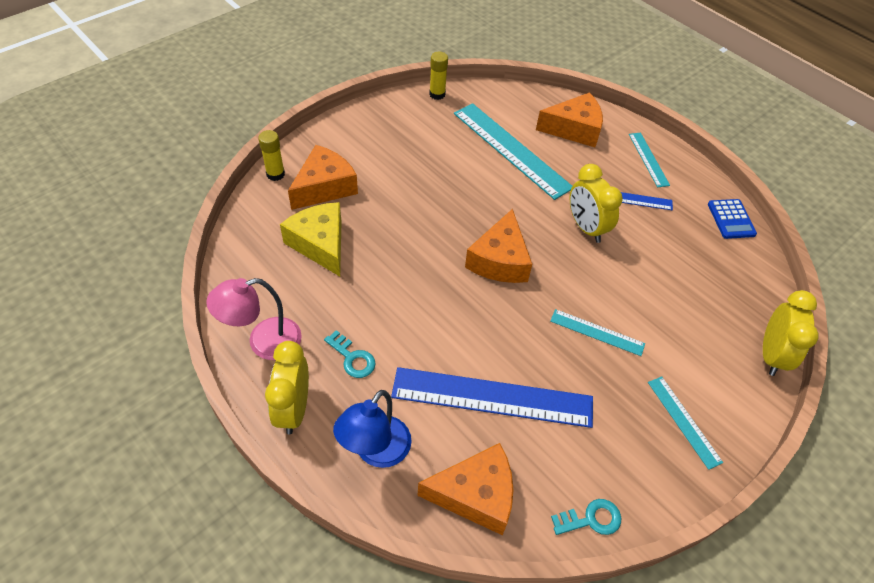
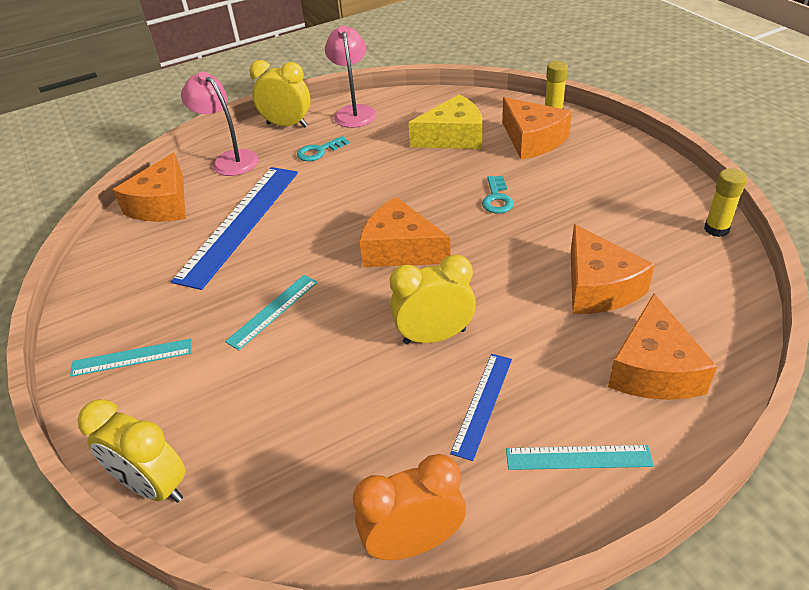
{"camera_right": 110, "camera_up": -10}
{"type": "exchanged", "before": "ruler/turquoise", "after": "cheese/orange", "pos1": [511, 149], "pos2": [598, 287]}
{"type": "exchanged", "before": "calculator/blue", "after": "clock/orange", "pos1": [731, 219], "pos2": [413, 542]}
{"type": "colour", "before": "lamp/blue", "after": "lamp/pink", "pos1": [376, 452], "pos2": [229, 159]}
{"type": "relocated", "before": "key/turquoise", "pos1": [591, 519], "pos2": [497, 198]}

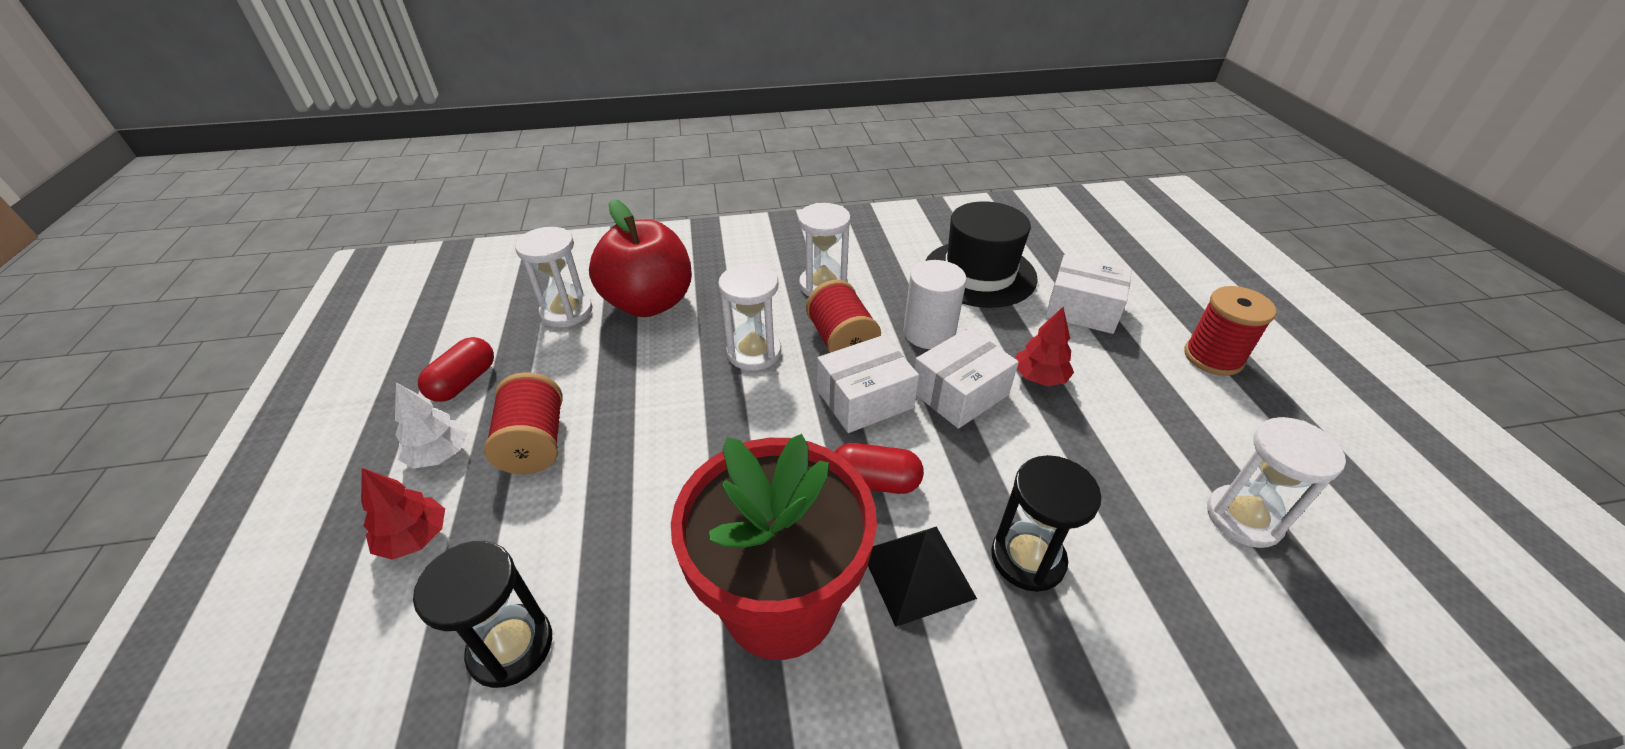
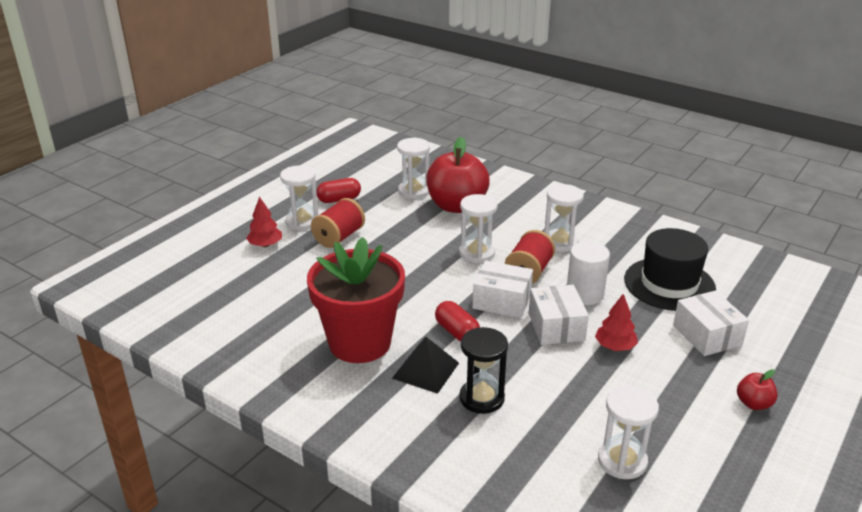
{"camera_right": 45, "camera_up": -10}
{"type": "exchanged", "before": "spool/red", "after": "apple/red", "pos1": [1213, 357], "pos2": [753, 403]}
{"type": "spun", "before": "box/white", "pos1": [959, 393], "pos2": [556, 326], "turn": 75}
{"type": "exchanged", "before": "tree/white", "after": "hourglass/white", "pos1": [440, 454], "pos2": [302, 222]}
{"type": "missing", "before": "hourglass/black", "pos1": [511, 647]}

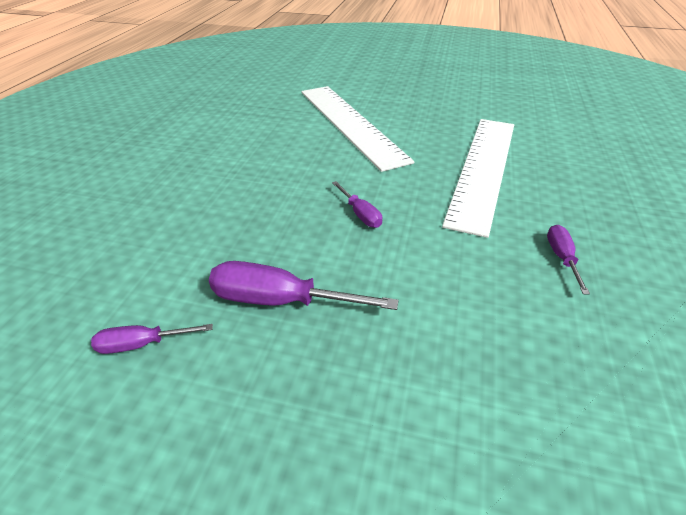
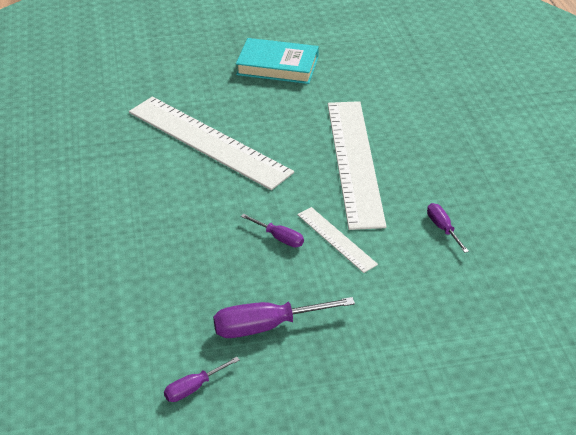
{"camera_right": -25, "camera_up": 0}
{"type": "appeared", "after": "book/turquoise", "pos2": [277, 66]}
{"type": "appeared", "after": "ruler/white", "pos2": [336, 239]}

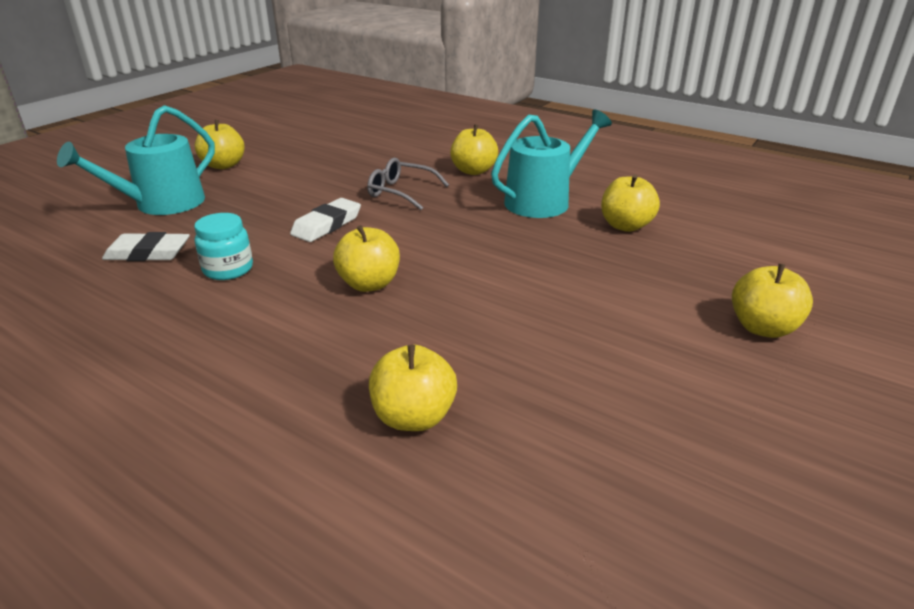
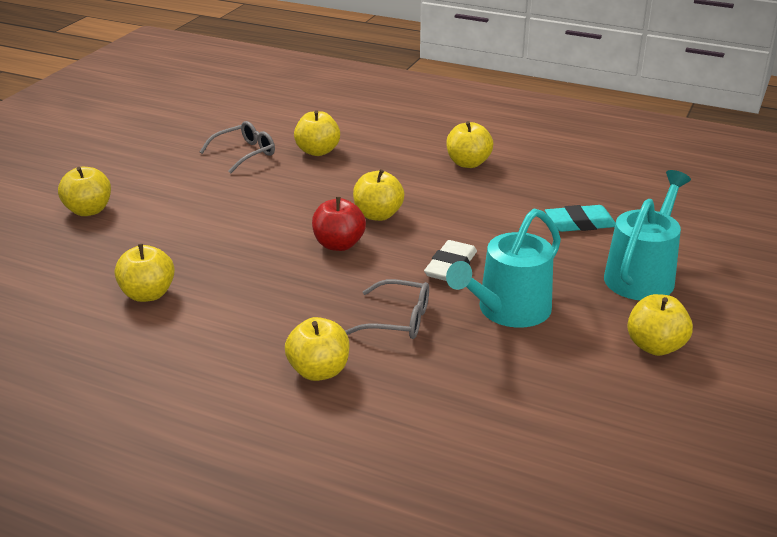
{"camera_right": 170, "camera_up": 0}
{"type": "relocated", "before": "watering can/turquoise", "pos1": [543, 201], "pos2": [508, 310]}
{"type": "missing", "before": "jar/turquoise", "pos1": [228, 269]}
{"type": "colour", "before": "eraser/white", "after": "eraser/turquoise", "pos1": [148, 253], "pos2": [580, 223]}
{"type": "appeared", "after": "glasses/grey", "pos2": [244, 153]}
{"type": "appeared", "after": "apple/yellow", "pos2": [468, 163]}
{"type": "appeared", "after": "apple/red", "pos2": [339, 245]}

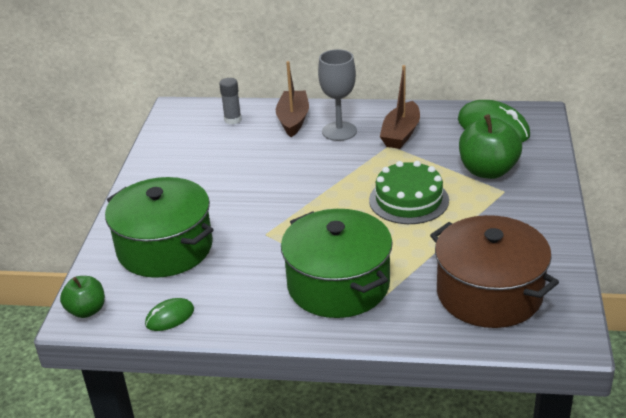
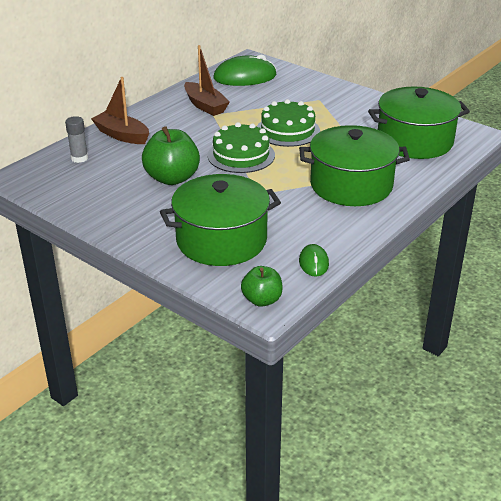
{"camera_right": -60, "camera_up": 0}
{"type": "missing", "before": "goblet/grey", "pos1": [339, 131]}
{"type": "relocated", "before": "apple/green", "pos1": [488, 171], "pos2": [172, 178]}
{"type": "colour", "before": "pot/brown", "after": "pot/green", "pos1": [489, 293], "pos2": [414, 141]}
{"type": "appeared", "after": "cake/green", "pos2": [241, 155]}

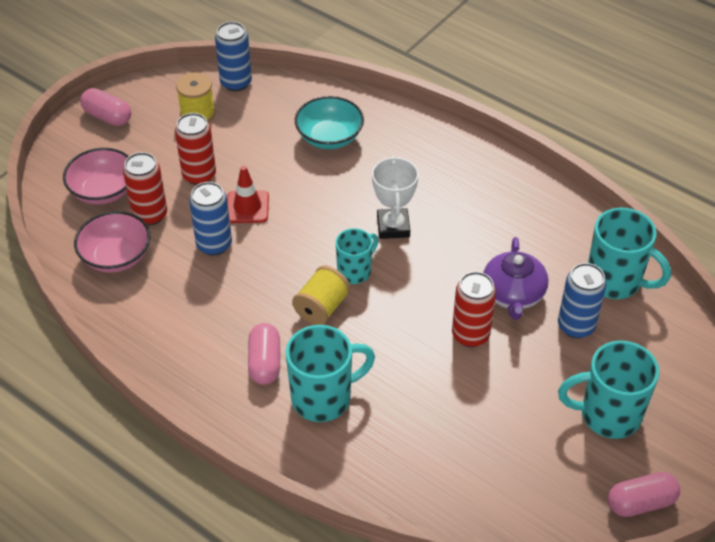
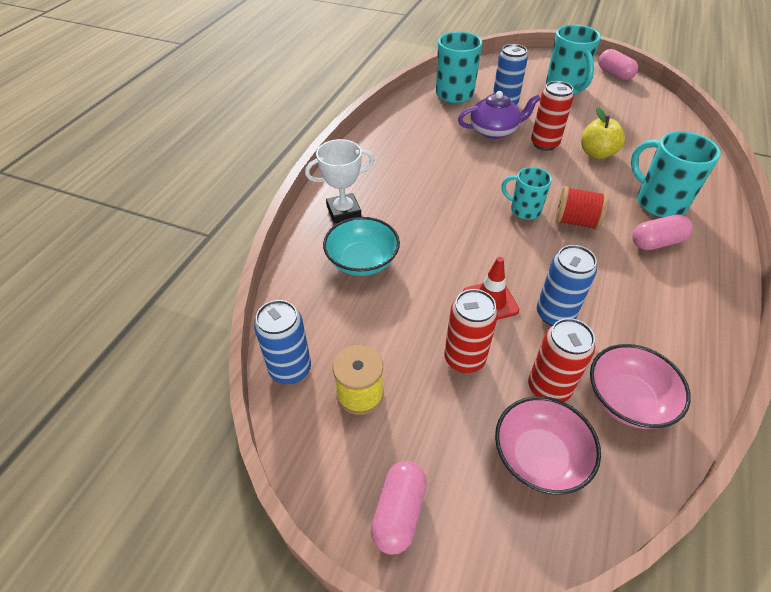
{"camera_right": -105, "camera_up": 0}
{"type": "relocated", "before": "trophy/white", "pos1": [393, 227], "pos2": [343, 211]}
{"type": "colour", "before": "spool/yellow", "after": "spool/red", "pos1": [321, 308], "pos2": [576, 221]}
{"type": "appeared", "after": "apple/yellow", "pos2": [597, 153]}

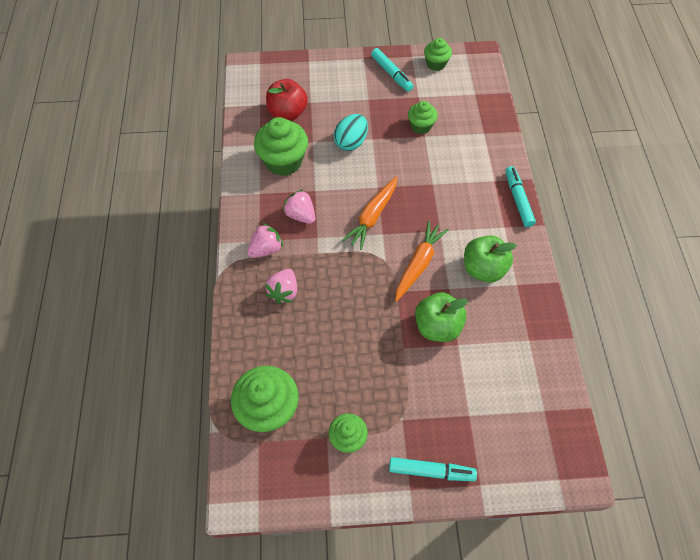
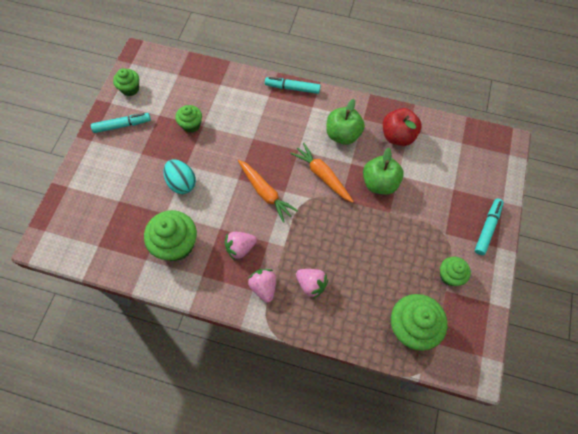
{"camera_right": -70, "camera_up": 5}
{"type": "relocated", "before": "apple/red", "pos1": [287, 113], "pos2": [398, 136]}

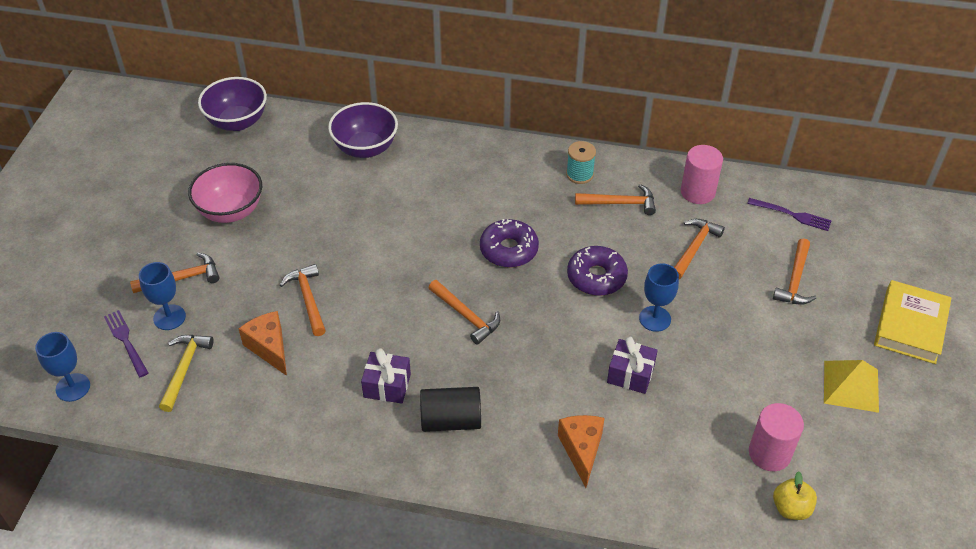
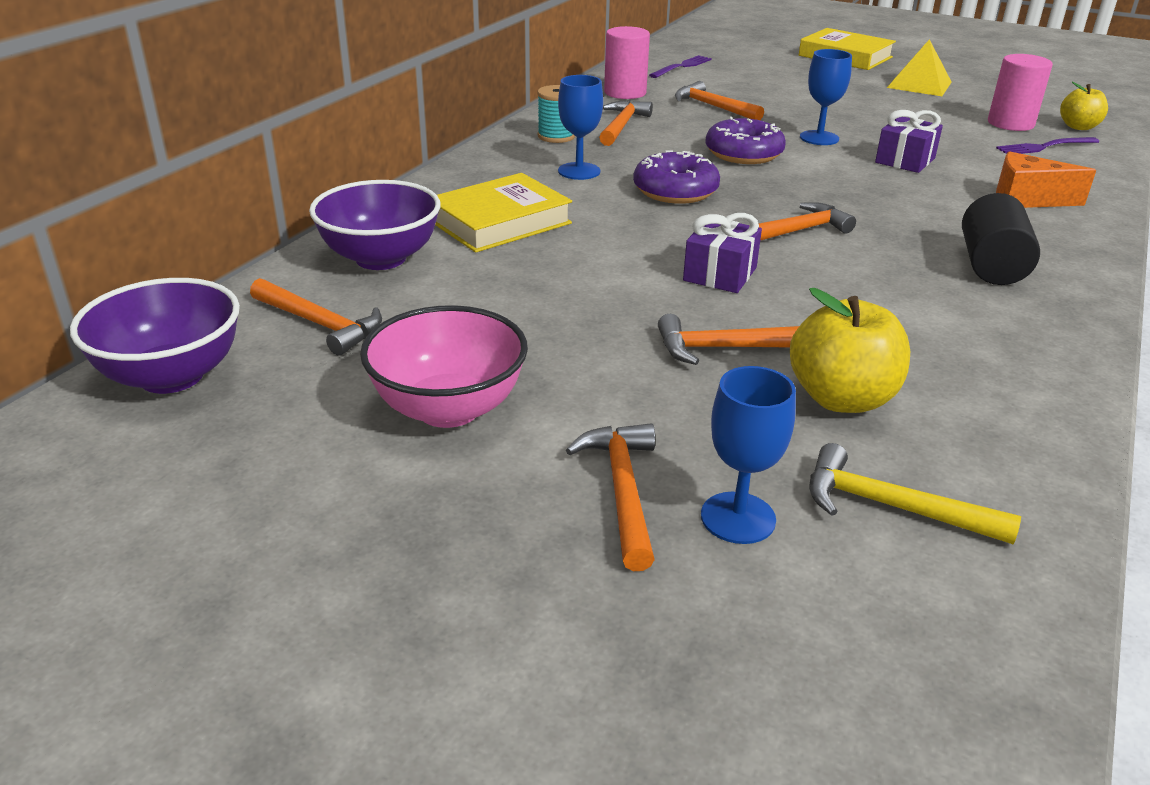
{"camera_right": -75, "camera_up": -15}
{"type": "relocated", "before": "hammer/orange", "pos1": [795, 280], "pos2": [320, 324]}
{"type": "relocated", "before": "fork/purple", "pos1": [125, 341], "pos2": [1044, 147]}
{"type": "exchanged", "before": "cheese/orange", "after": "apple/yellow", "pos1": [269, 348], "pos2": [841, 398]}
{"type": "relocated", "before": "goblet/blue", "pos1": [73, 387], "pos2": [579, 171]}
{"type": "relocated", "before": "gift/purple", "pos1": [387, 386], "pos2": [720, 274]}
{"type": "appeared", "after": "book/yellow", "pos2": [499, 222]}

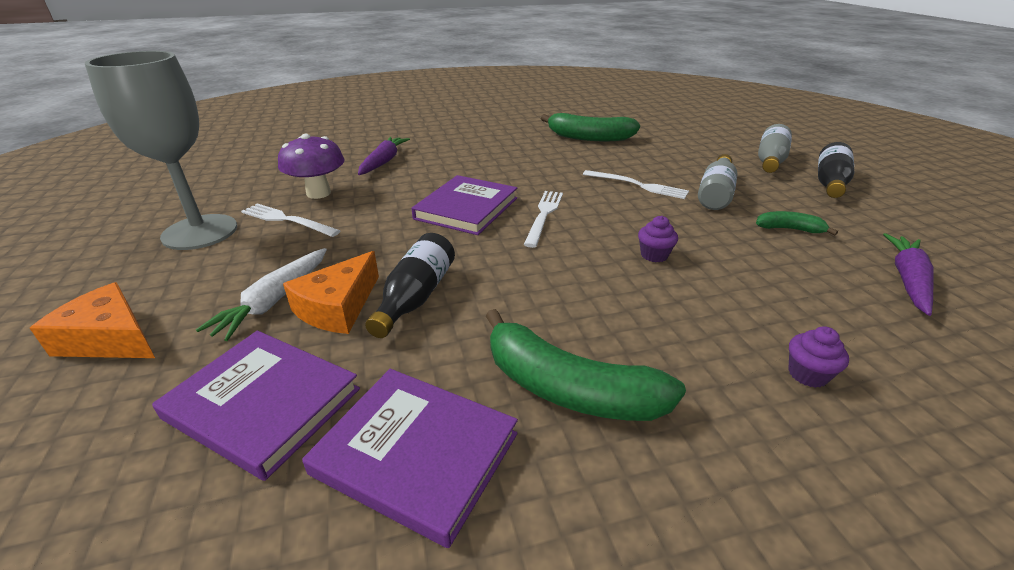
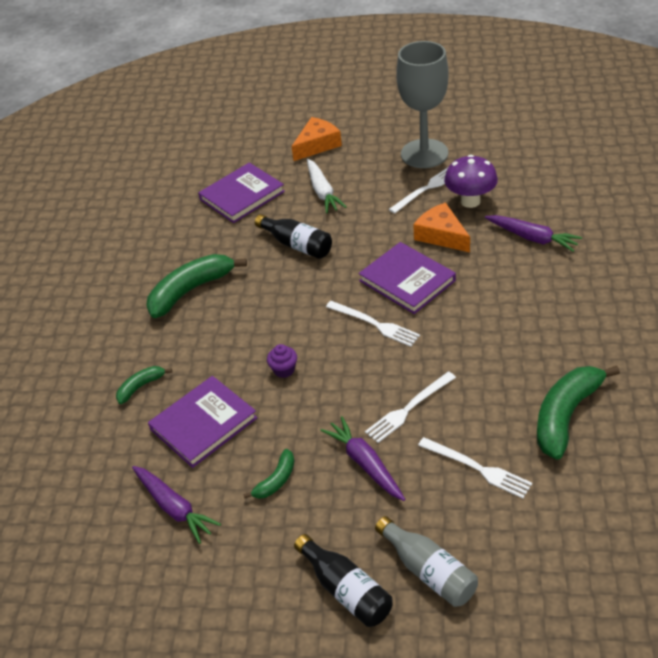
{"camera_right": 115, "camera_up": 10}
{"type": "exchanged", "before": "bottle/grey", "after": "carrot/purple", "pos1": [715, 193], "pos2": [365, 463]}
{"type": "spun", "before": "carrot/white", "pos1": [274, 301], "pos2": [322, 192], "turn": -150}
{"type": "relocated", "before": "cheese/orange", "pos1": [338, 307], "pos2": [441, 235]}
{"type": "exchanged", "before": "cupcake/purple", "after": "banana/green", "pos1": [807, 374], "pos2": [141, 387]}
{"type": "relocated", "before": "book/purple", "pos1": [416, 453], "pos2": [203, 424]}
{"type": "appeared", "after": "fork/white", "pos2": [476, 468]}

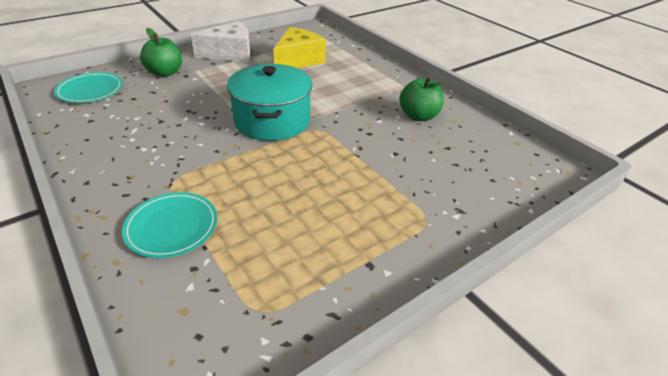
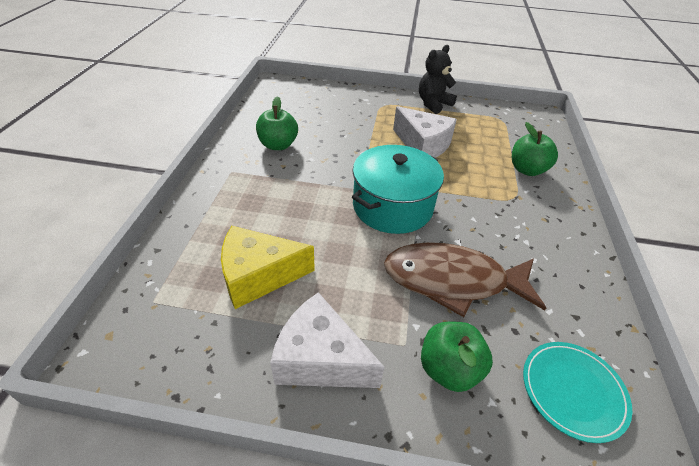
{"camera_right": -135, "camera_up": 5}
{"type": "exchanged", "before": "plate/turquoise", "after": "apple/green", "pos1": [172, 227], "pos2": [527, 170]}
{"type": "appeared", "after": "teddy bear/black", "pos2": [433, 104]}
{"type": "appeared", "after": "cheese/white", "pos2": [423, 145]}
{"type": "appeared", "after": "fish/brown", "pos2": [452, 281]}

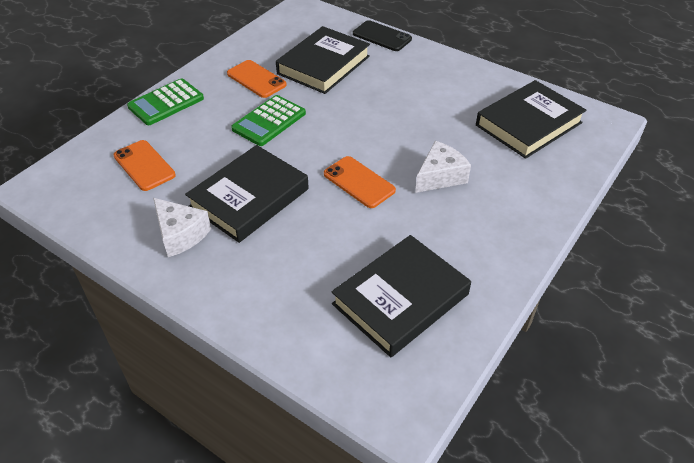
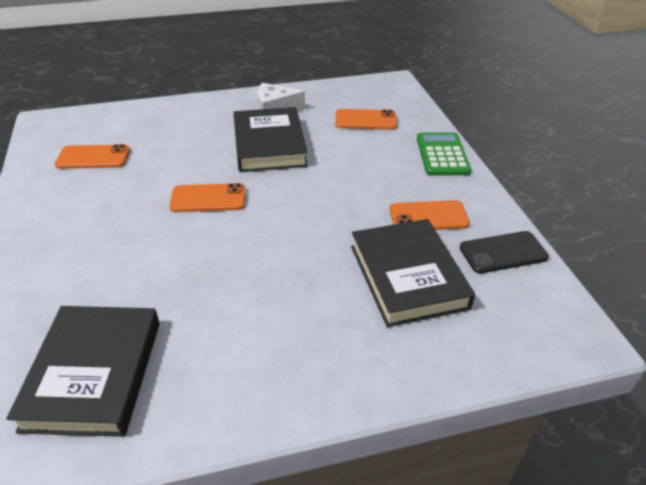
{"camera_right": 130, "camera_up": -5}
{"type": "relocated", "before": "phone/black", "pos1": [382, 36], "pos2": [503, 252]}
{"type": "missing", "before": "calculator/green", "pos1": [269, 121]}
{"type": "missing", "before": "cheese/white", "pos1": [440, 176]}
{"type": "exchanged", "before": "book/black", "after": "phone/orange", "pos1": [400, 299], "pos2": [93, 157]}

